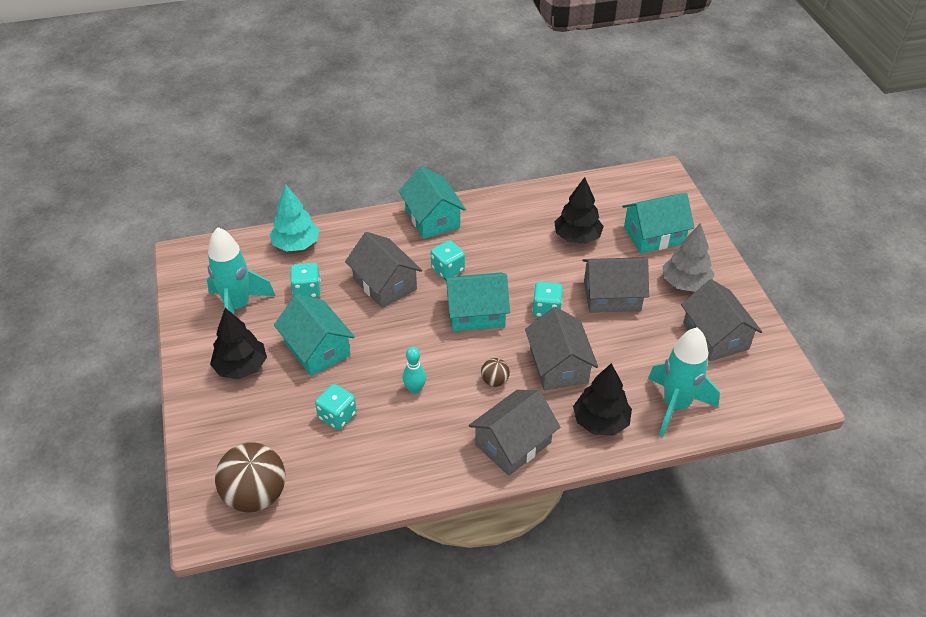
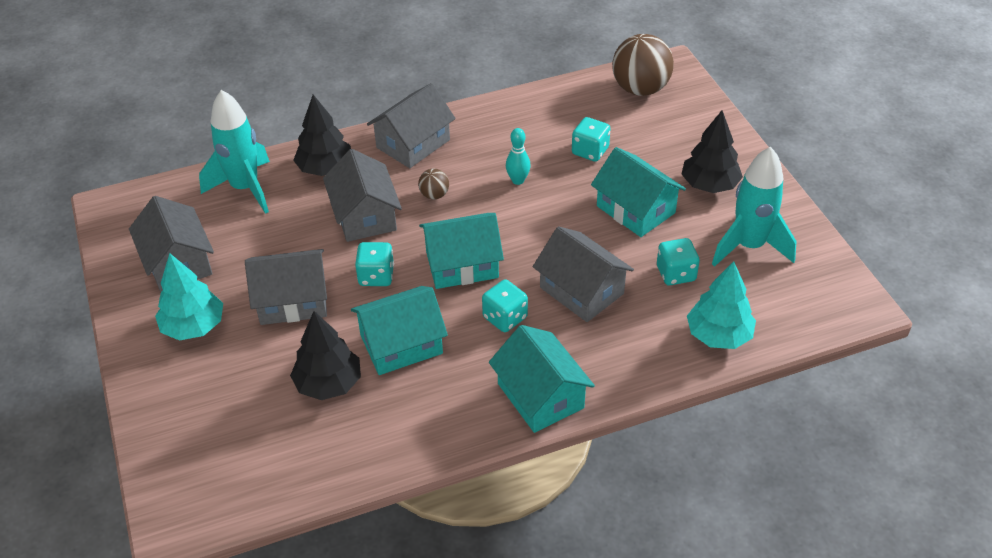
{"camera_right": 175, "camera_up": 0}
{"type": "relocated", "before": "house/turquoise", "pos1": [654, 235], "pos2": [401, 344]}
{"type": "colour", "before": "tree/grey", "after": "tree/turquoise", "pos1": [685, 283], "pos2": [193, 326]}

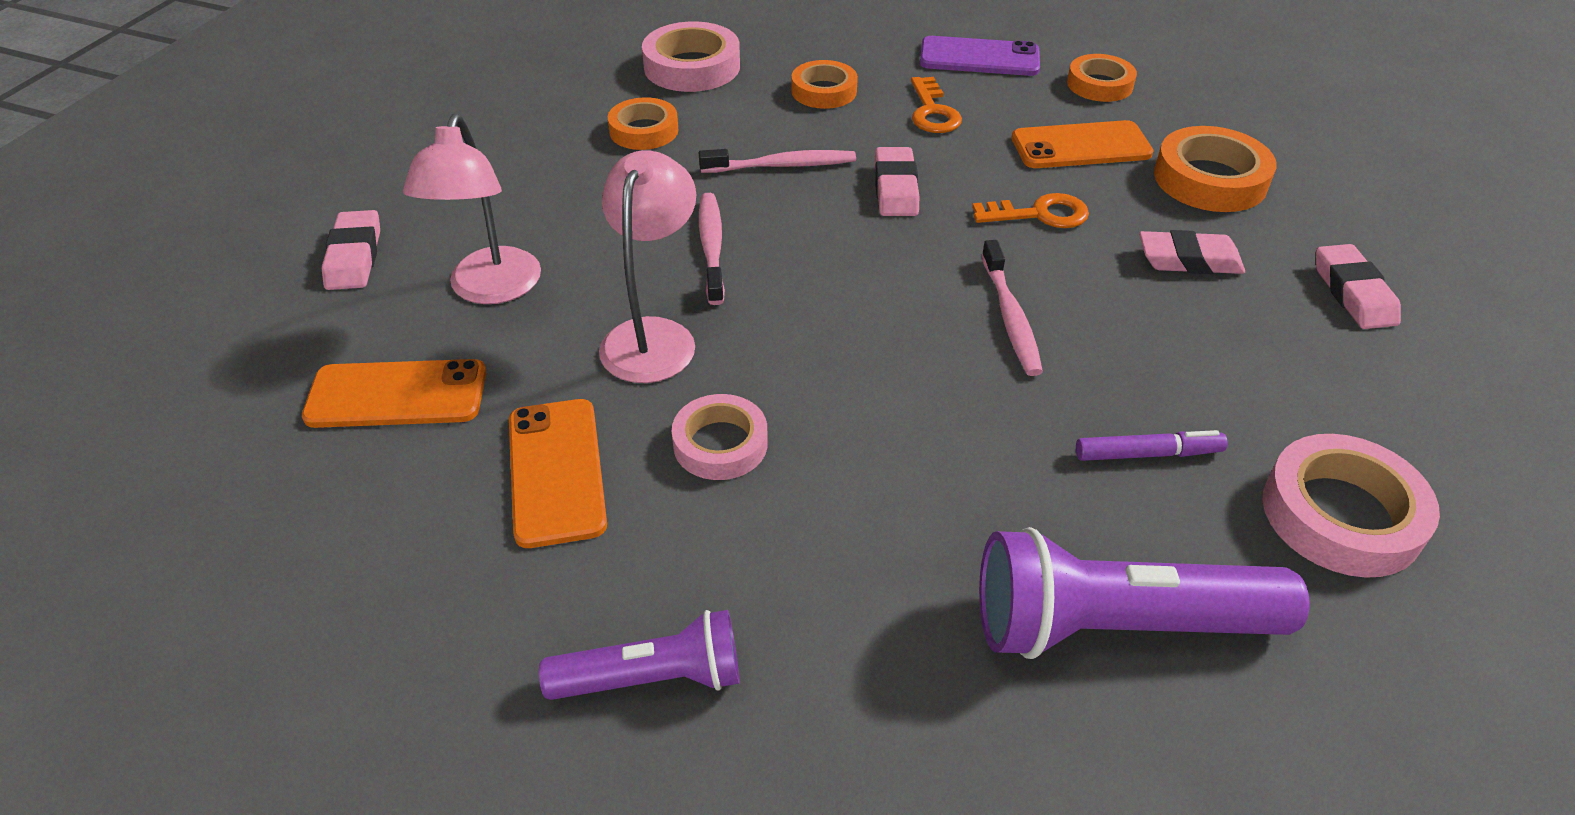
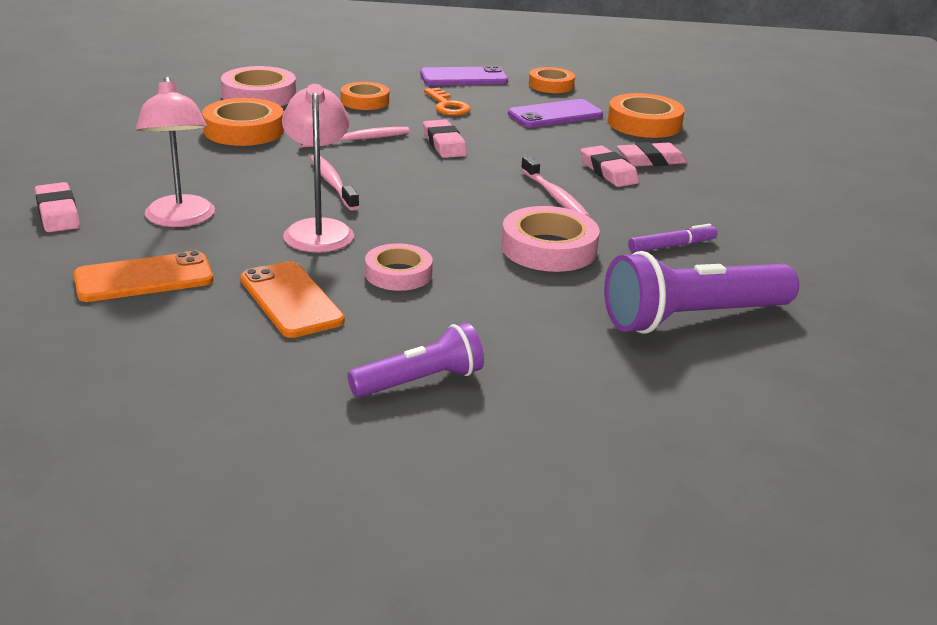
{"camera_right": -20, "camera_up": -15}
{"type": "size", "before": "tape/orange", "pos1": [644, 130], "pos2": [244, 130], "scale": 1.51}
{"type": "colour", "before": "phone/orange", "after": "phone/purple", "pos1": [1081, 146], "pos2": [555, 115]}
{"type": "missing", "before": "key/orange", "pos1": [1040, 214]}
{"type": "relocated", "before": "eraser/pink", "pos1": [1353, 293], "pos2": [608, 172]}
{"type": "relocated", "before": "tape/pink", "pos1": [1341, 515], "pos2": [549, 248]}

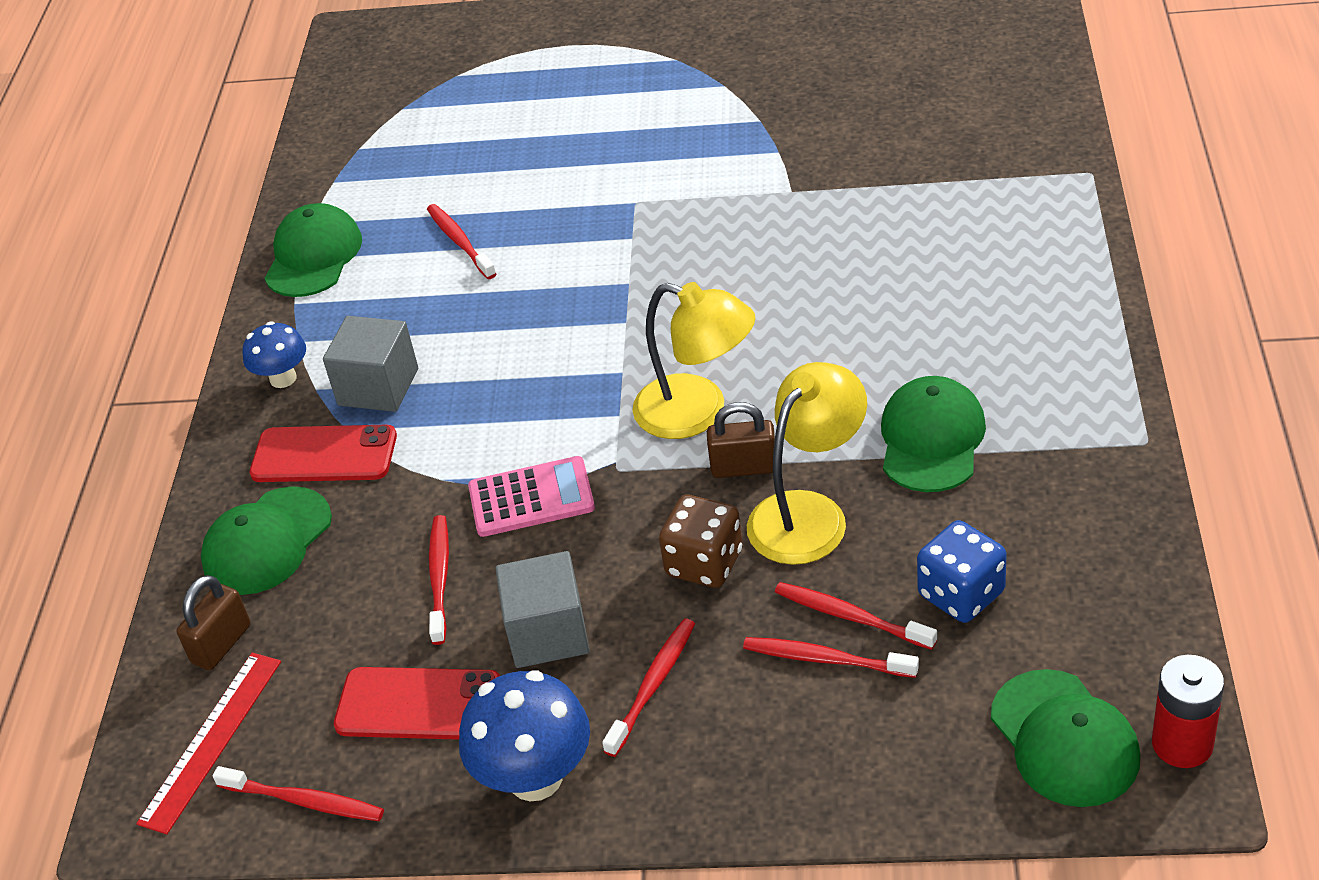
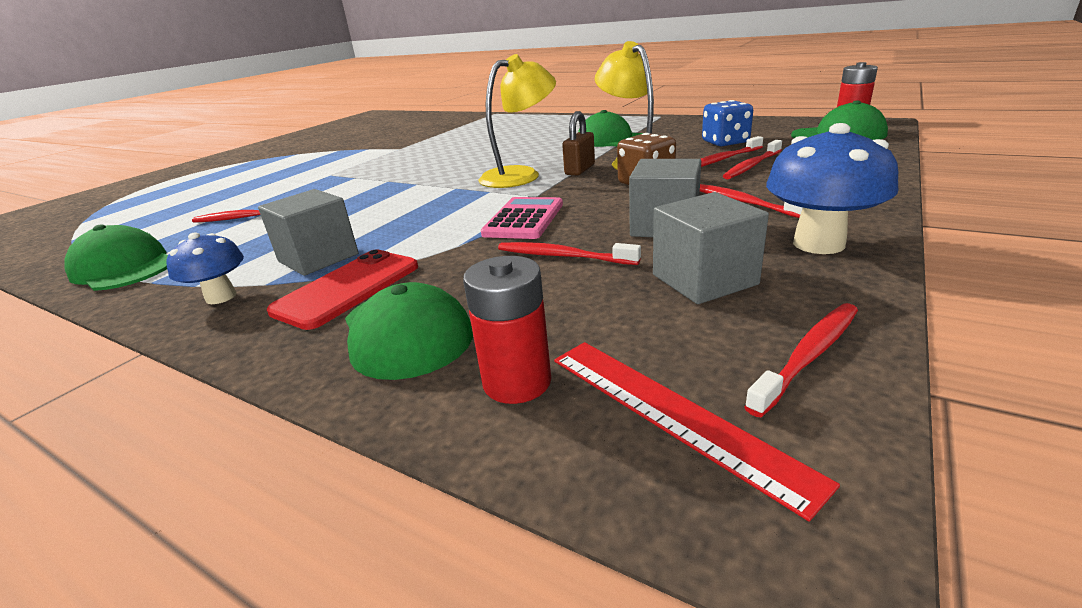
{"camera_right": -65, "camera_up": -15}
{"type": "exchanged", "before": "padlock/brown", "after": "battery/red", "pos1": [221, 644], "pos2": [517, 382]}
{"type": "exchanged", "before": "phone/red", "after": "cube/grey", "pos1": [418, 705], "pos2": [704, 279]}

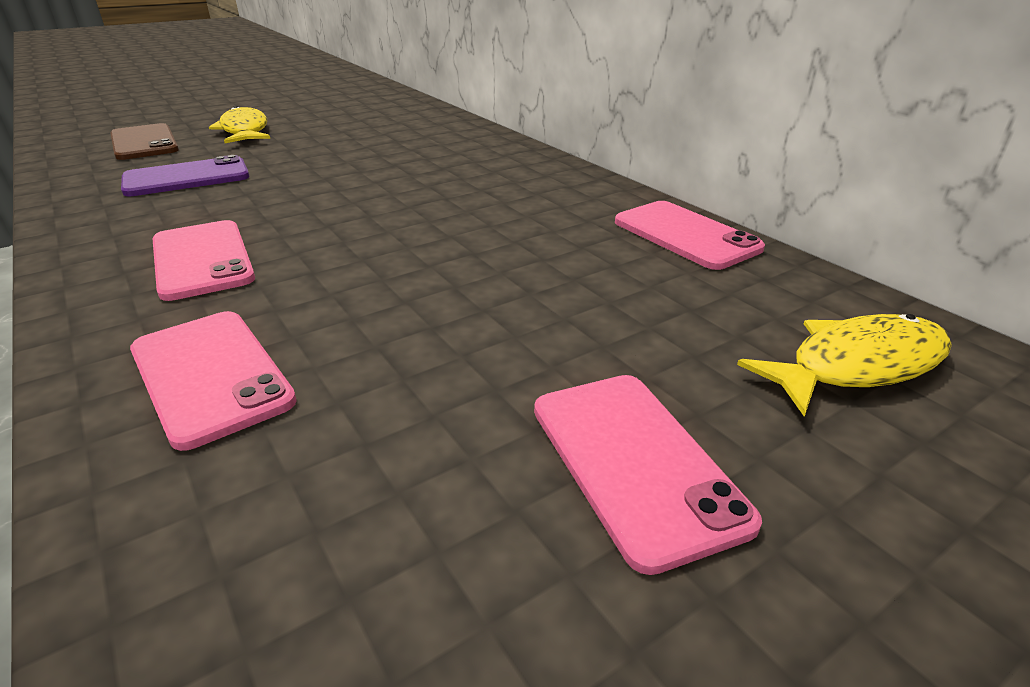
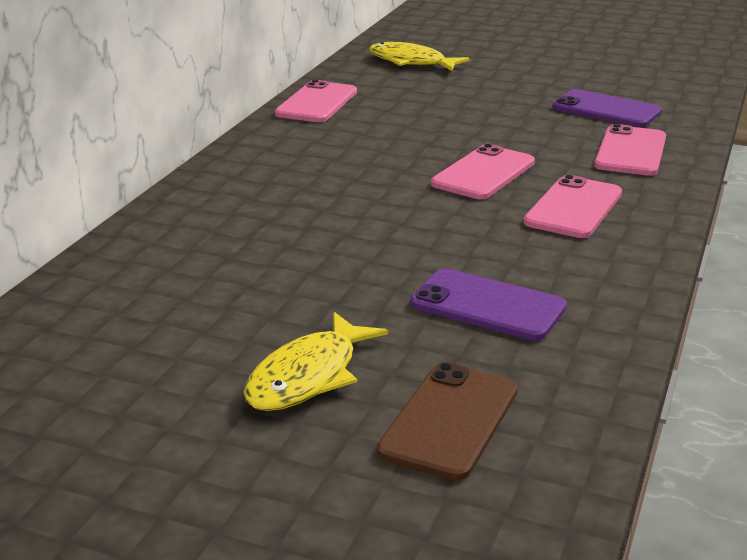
{"camera_right": -125, "camera_up": -5}
{"type": "relocated", "before": "phone/pink", "pos1": [634, 462], "pos2": [483, 173]}
{"type": "appeared", "after": "phone/purple", "pos2": [606, 110]}

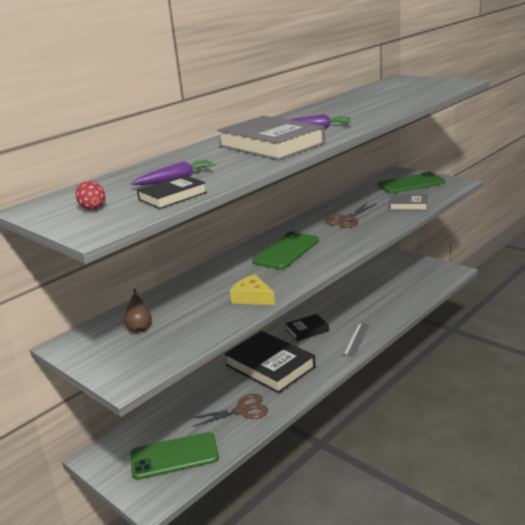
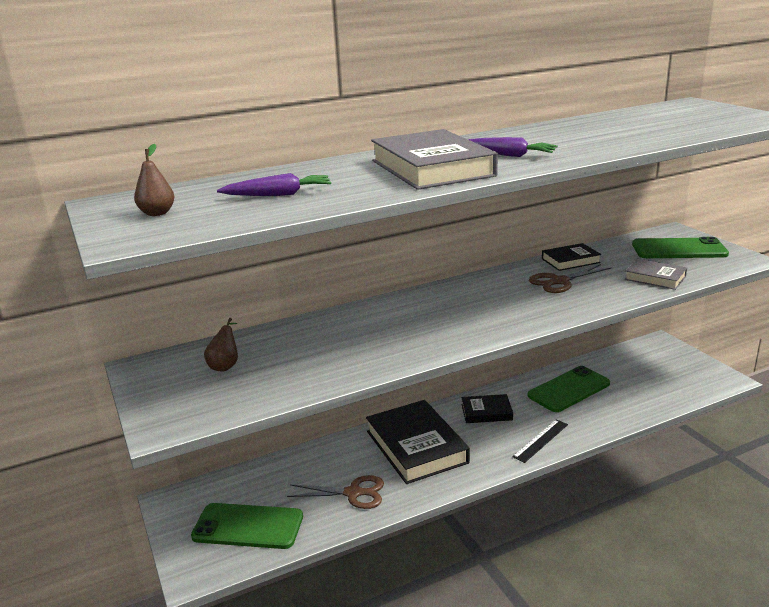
{"camera_right": 20, "camera_up": 0}
{"type": "relocated", "before": "book/black", "pos1": [172, 196], "pos2": [570, 261]}
{"type": "exchanged", "before": "egg/red", "after": "pear/brown", "pos1": [92, 208], "pos2": [157, 213]}
{"type": "relocated", "before": "phone/green", "pos1": [286, 251], "pos2": [569, 389]}
{"type": "missing", "before": "cheese/yellow", "pos1": [252, 297]}
{"type": "colour", "before": "ruler/grey", "after": "ruler/black", "pos1": [356, 339], "pos2": [540, 440]}

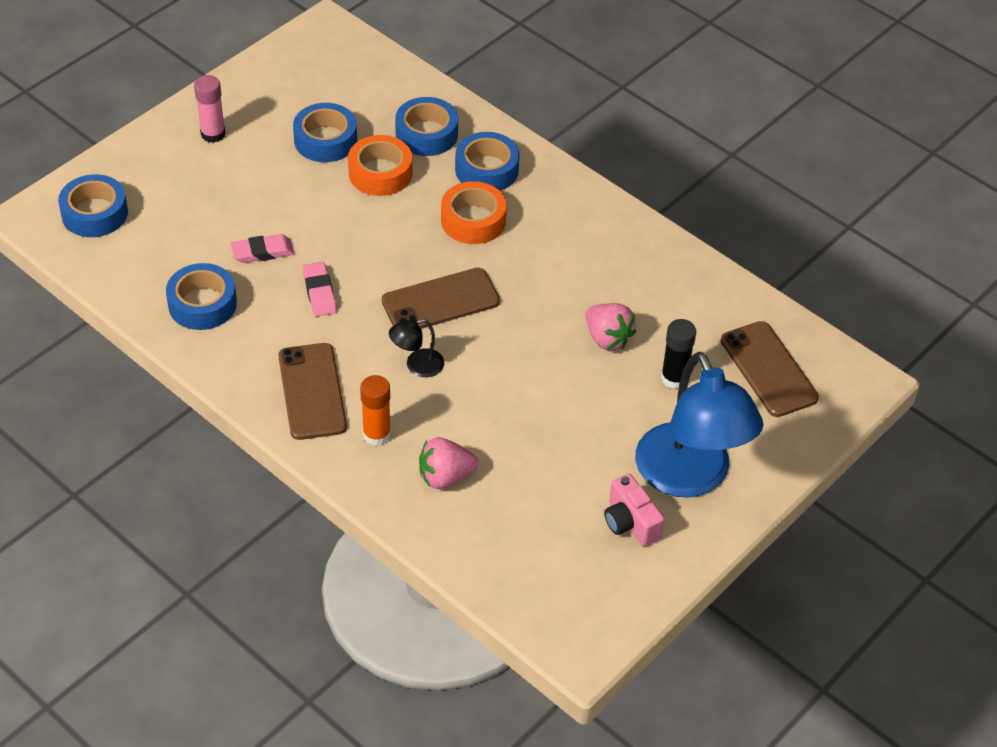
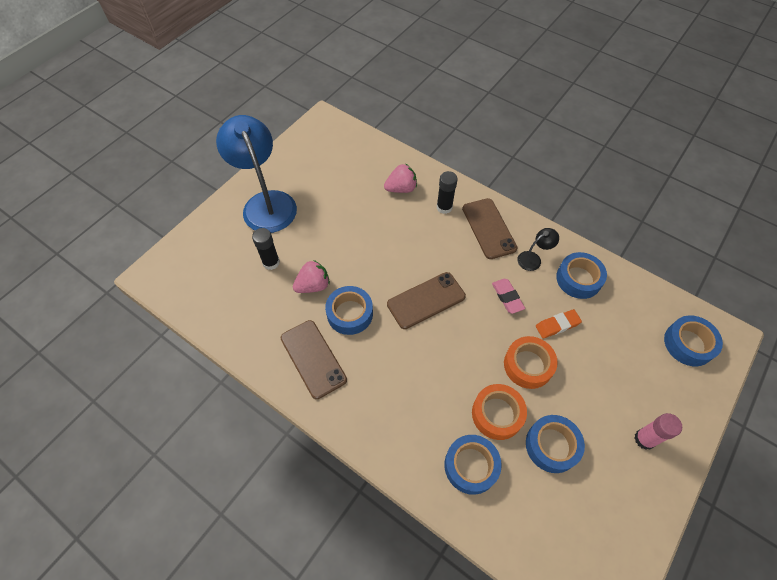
{"camera_right": 175, "camera_up": 10}
{"type": "relocated", "before": "tape/blue", "pos1": [486, 169], "pos2": [350, 313]}
{"type": "relocated", "before": "tape/orange", "pos1": [473, 220], "pos2": [528, 365]}
{"type": "colour", "before": "eraser/pink", "after": "eraser/orange", "pos1": [262, 252], "pos2": [557, 325]}
{"type": "spun", "before": "strawberry/pink", "pos1": [607, 338], "pos2": [313, 285], "turn": 105}
{"type": "relocated", "before": "lamp/black", "pos1": [417, 365], "pos2": [533, 259]}
{"type": "relocated", "before": "phone/brown", "pos1": [769, 369], "pos2": [313, 359]}
{"type": "colour", "before": "glue stick/orange", "after": "glue stick/black", "pos1": [377, 434], "pos2": [444, 207]}
{"type": "missing", "before": "camera/pink", "pos1": [630, 522]}

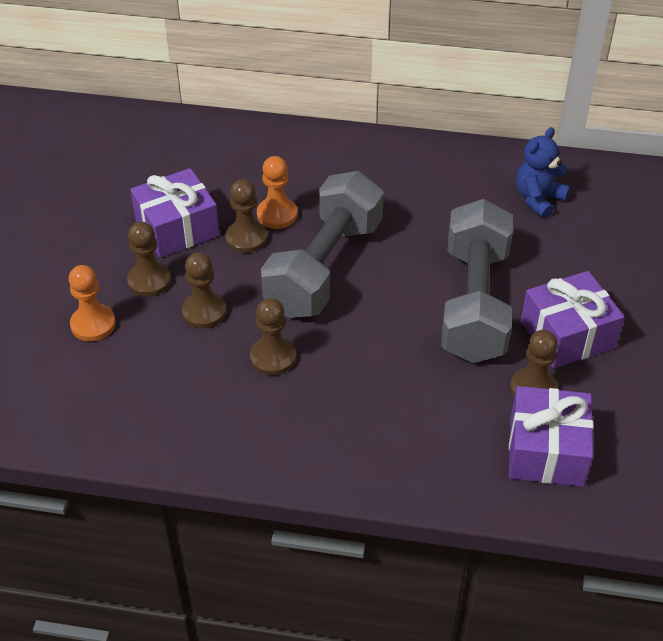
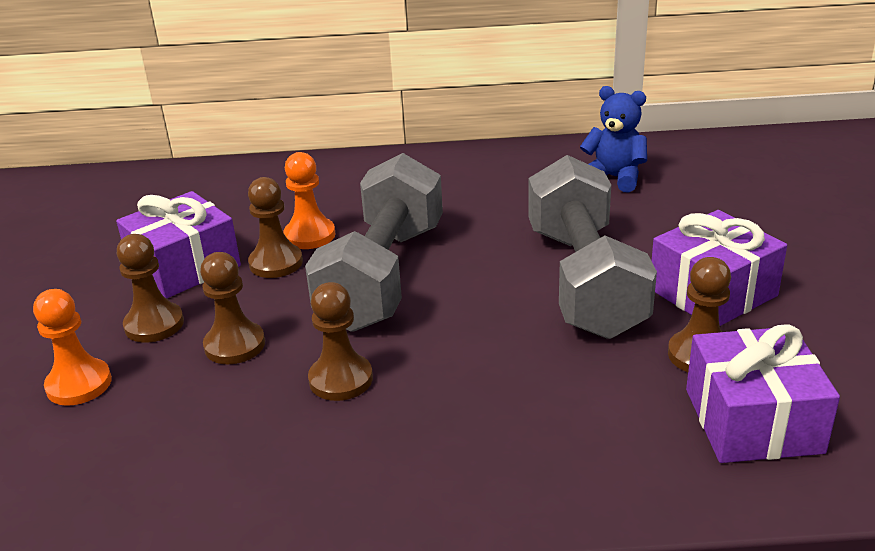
{"camera_right": -10, "camera_up": -15}
{"type": "spun", "before": "teddy bear/blue", "pos1": [538, 199], "pos2": [614, 178], "turn": 90}

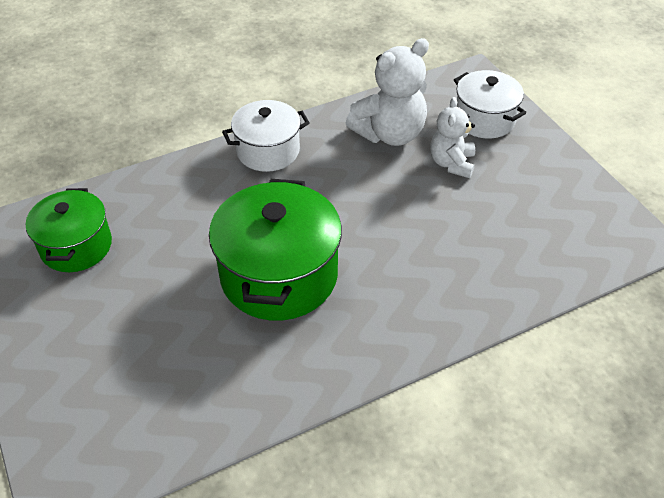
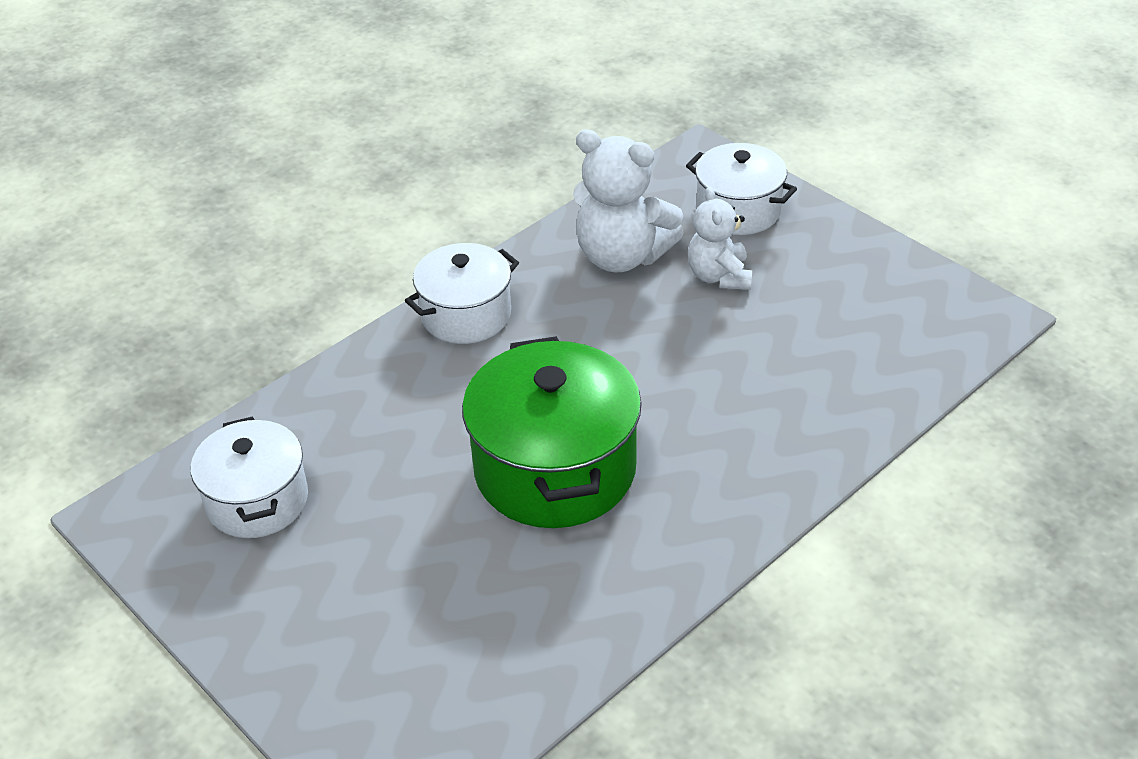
{"camera_right": -15, "camera_up": -5}
{"type": "spun", "before": "teddy bear/white", "pos1": [390, 134], "pos2": [622, 256], "turn": 75}
{"type": "colour", "before": "pot/green", "after": "pot/white", "pos1": [76, 246], "pos2": [257, 501]}

